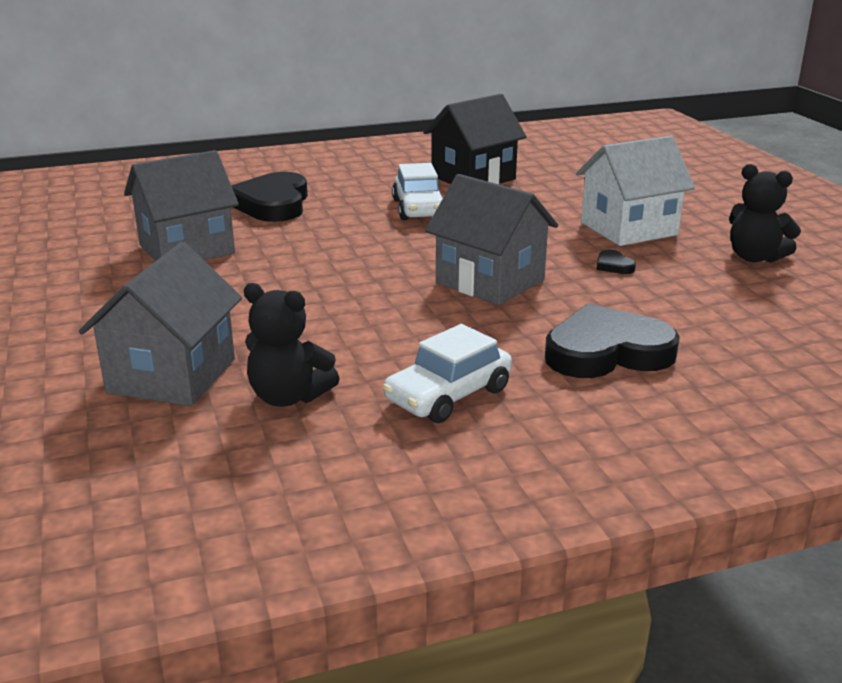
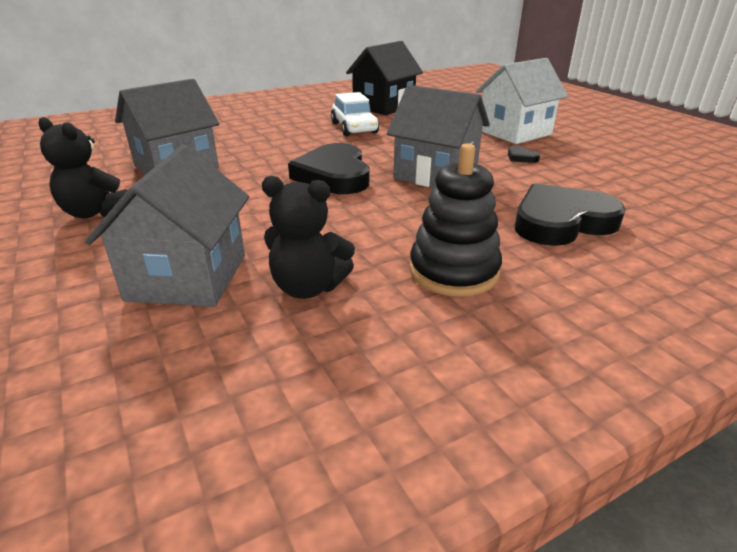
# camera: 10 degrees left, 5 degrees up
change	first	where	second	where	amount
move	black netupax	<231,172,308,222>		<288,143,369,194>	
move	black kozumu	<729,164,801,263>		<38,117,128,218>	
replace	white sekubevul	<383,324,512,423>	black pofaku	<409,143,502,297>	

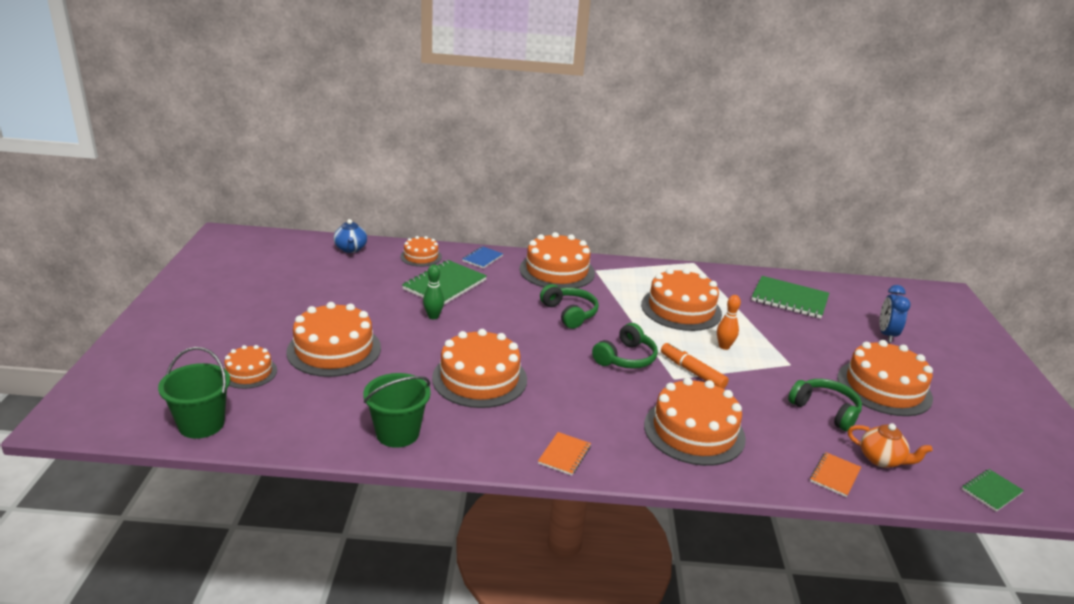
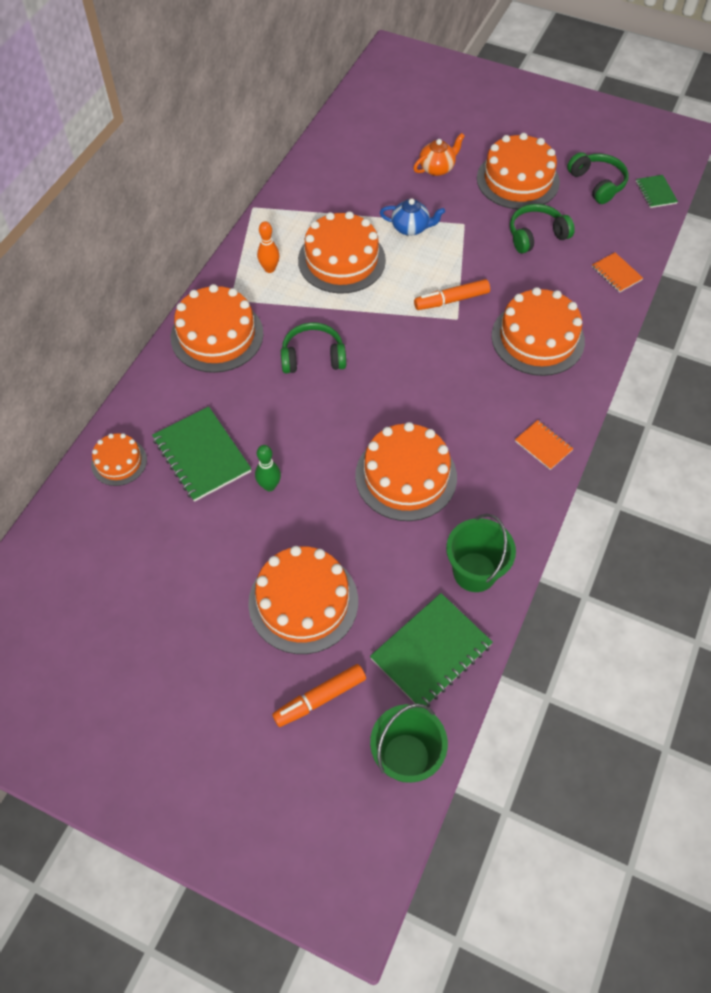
# camera: 65 degrees left, 30 degrees up
change	first	where	second	where	amount
delete	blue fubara	<462,246,503,268>			
delete	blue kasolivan	<880,285,911,343>			
move	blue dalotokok	<333,219,367,253>		<380,198,445,236>	
move	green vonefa	<592,323,658,369>		<567,152,629,204>	
move	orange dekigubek	<717,295,741,350>		<257,221,280,273>	
move	green fubara	<752,276,829,319>		<370,593,493,707>	
move	orange dalotokok	<848,423,932,468>		<413,133,465,176>	
replace	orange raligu	<224,345,277,389>	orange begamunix	<272,664,366,727>	

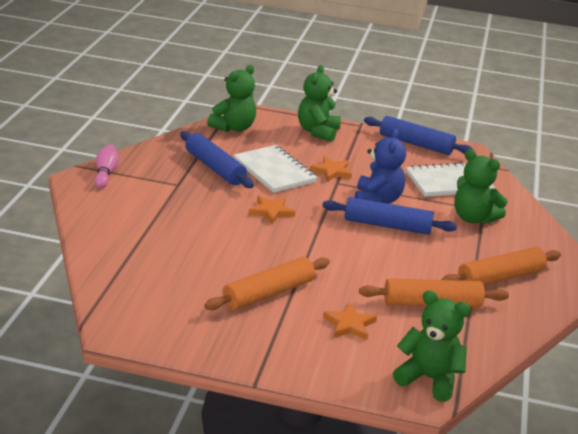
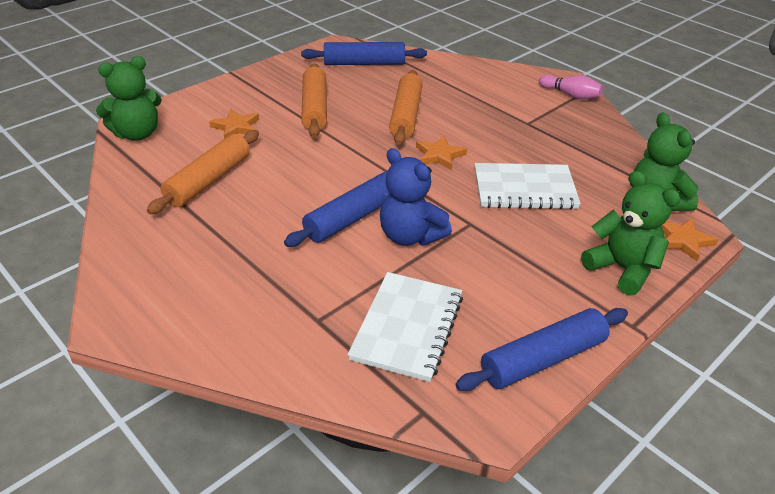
# camera: 125 degrees right, 10 degrees up
change	first	where	second	where	amount
delete	green kozumu	<454,149,508,224>			
move	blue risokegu	<180,131,254,188>		<301,42,427,65>	
move	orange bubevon	<310,156,352,182>		<661,218,719,262>	
move	orange risokegu	<442,247,561,285>		<389,70,423,145>	

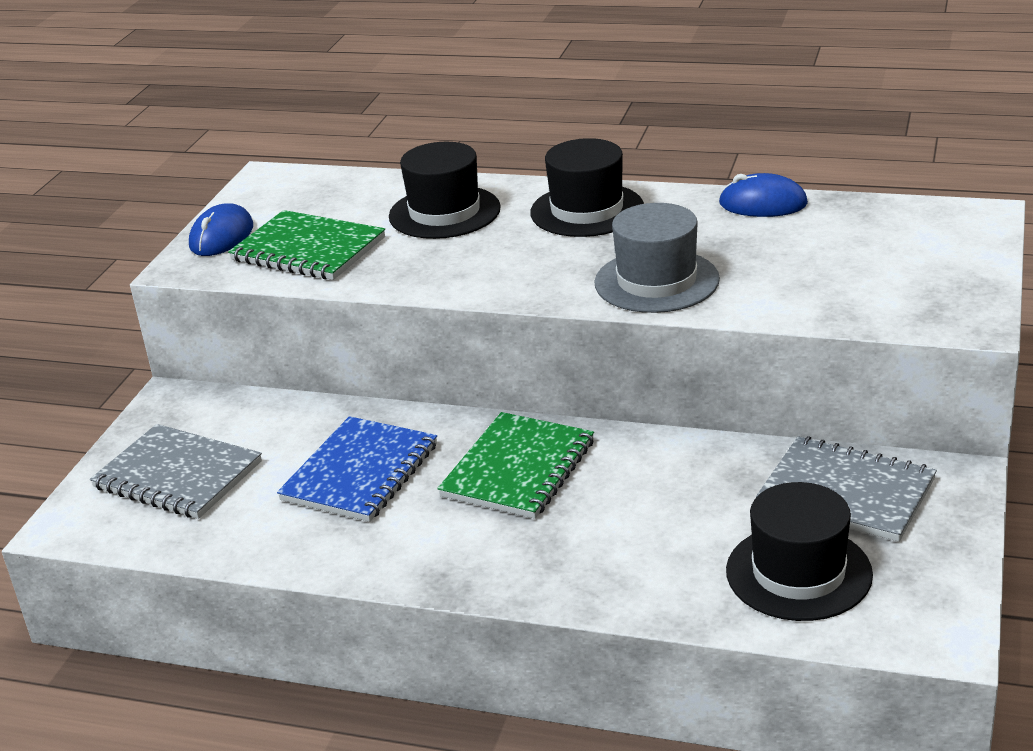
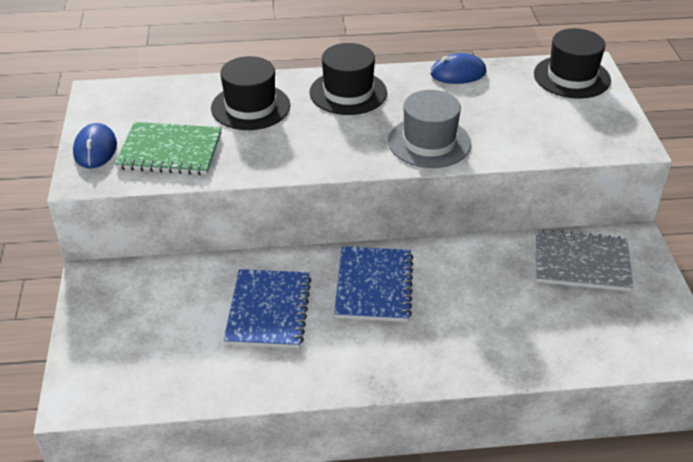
# camera: 25 degrees left, 10 degrees up
change	first	where	second	where	amount
delete	grey fubara	<90,424,262,519>			
move	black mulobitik	<726,482,873,621>		<534,28,611,99>	
recolor	green fubara	<437,412,594,519>	blue fubara	<334,246,413,322>	

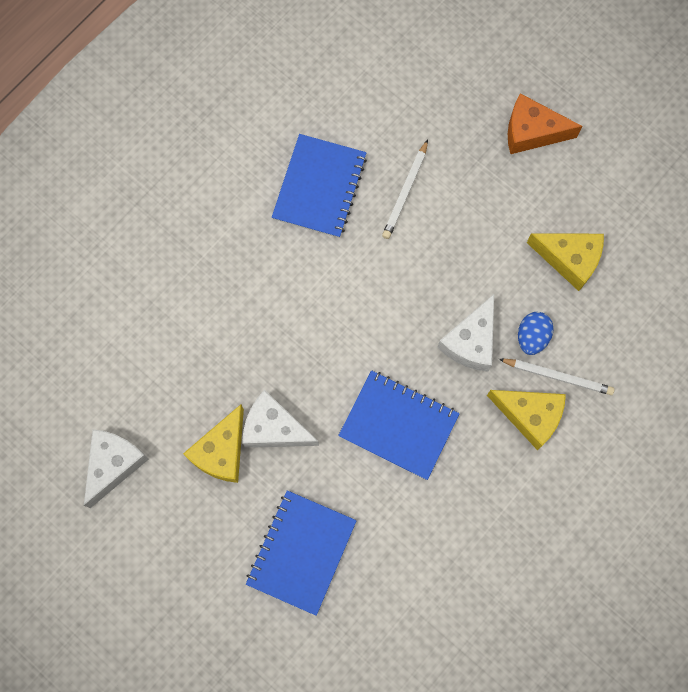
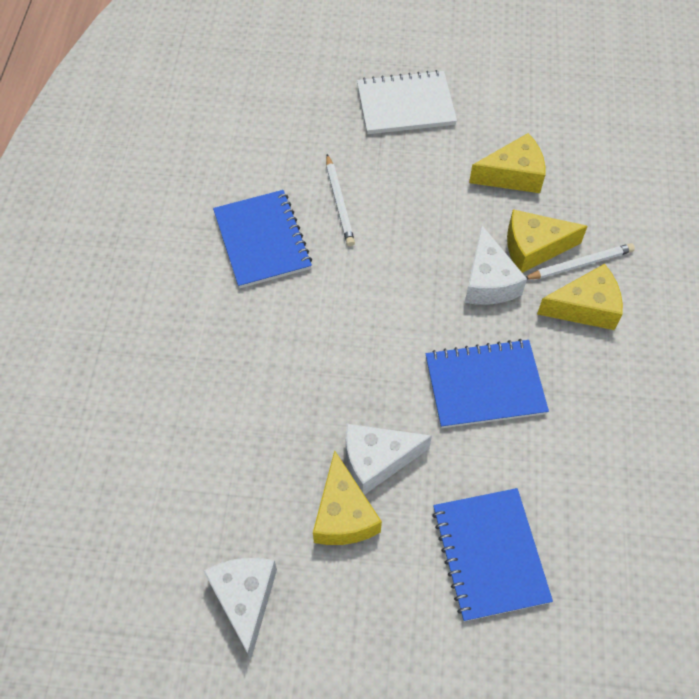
# camera: 35 degrees left, 15 degrees down
change	first	where	second	where	amount
replace	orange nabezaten	<508,93,582,154>	white fubara	<357,70,457,134>	
replace	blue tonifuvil	<518,312,554,355>	yellow nabezaten	<507,209,588,273>	

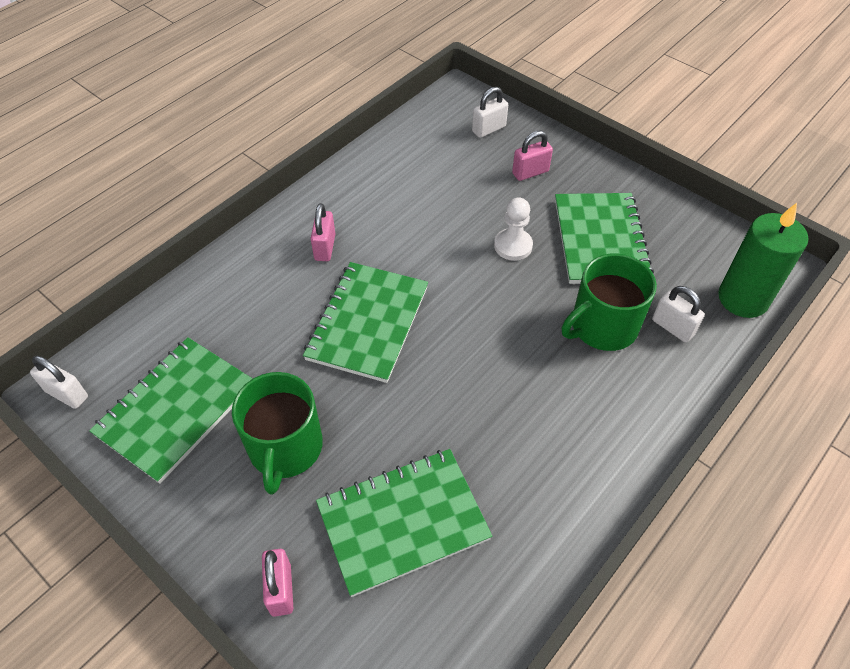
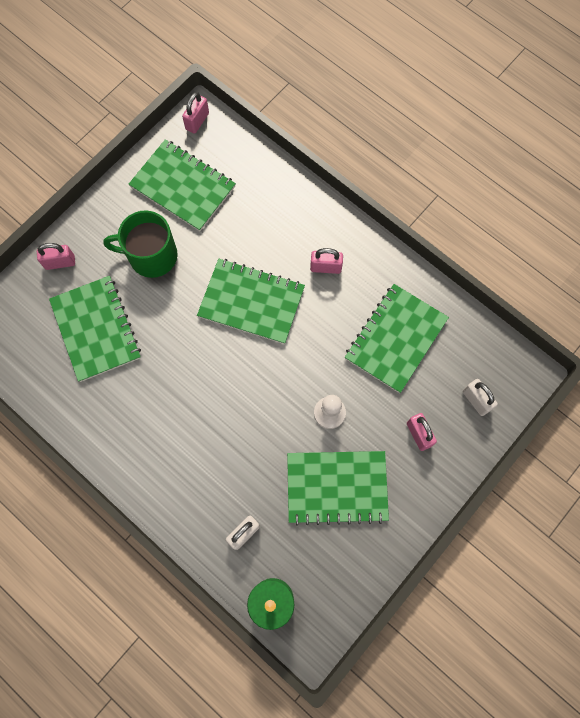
# camera: 90 degrees right, 20 degrees up
change	first	where	second	where	amount
delete	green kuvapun	<562,254,657,351>			
insert			green fubara	<345,284,449,393>	
recolor	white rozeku	<30,356,88,409>	pink rozeku	<182,92,209,134>	

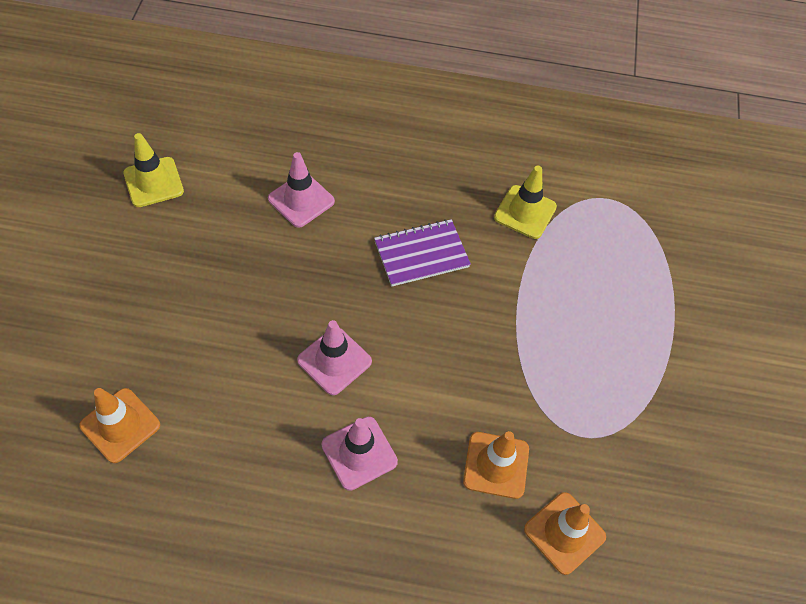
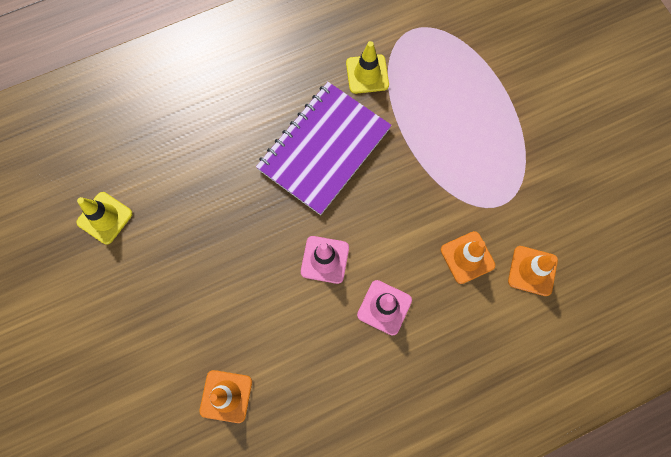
# camera: 30 degrees left, 15 degrees up
change	first	where	second	where	amount
delete	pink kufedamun	<268,152,335,228>			
resize	purple fubara	<374,219,471,287>		<256,82,392,215>	x1.81

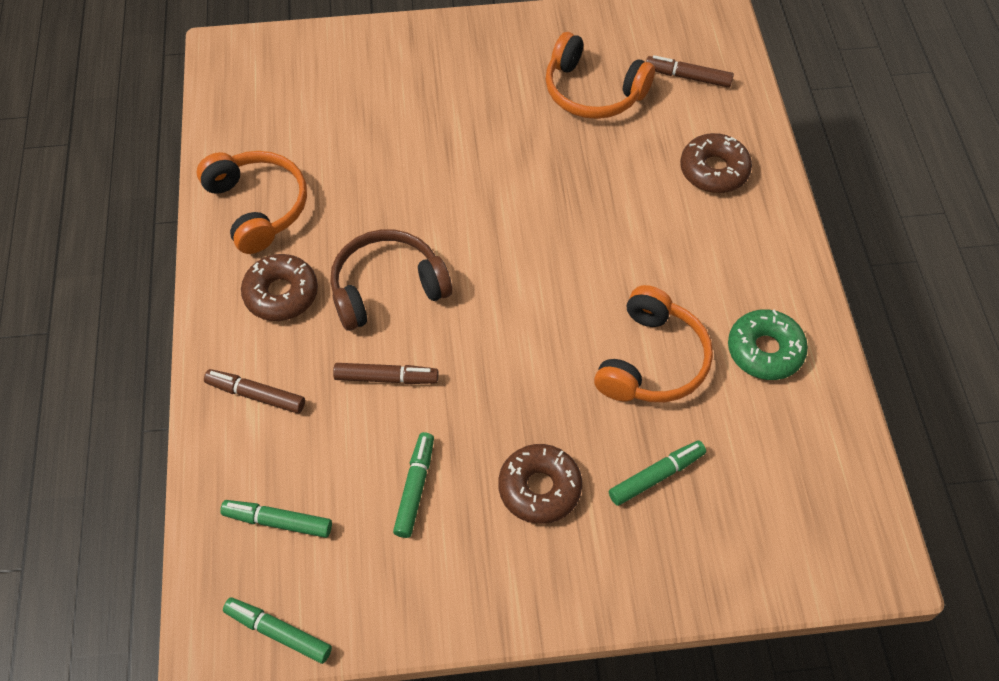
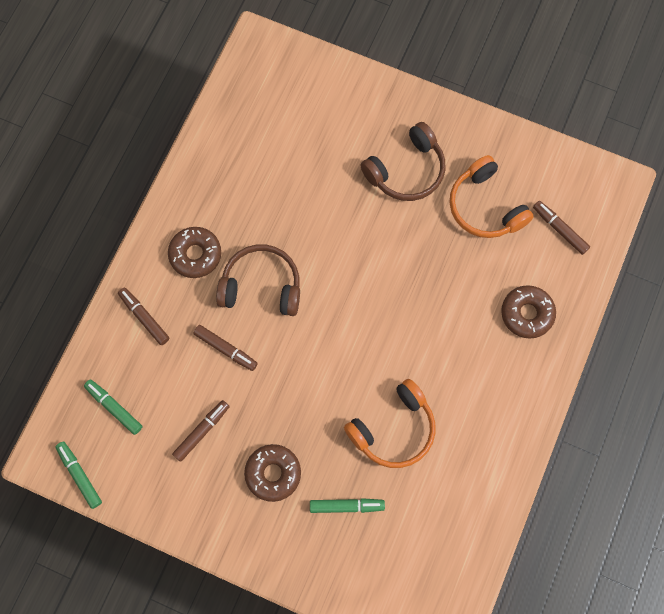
# camera: 30 degrees right, 15 degrees up
change	first	where	second	where	amount
delete	orange vonefa	<197,151,307,254>			
delete	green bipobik	<728,309,808,380>			
insert			brown vonefa	<360,122,445,201>	
recolor	green begamunix	<393,432,434,538>	brown begamunix	<172,400,230,462>	

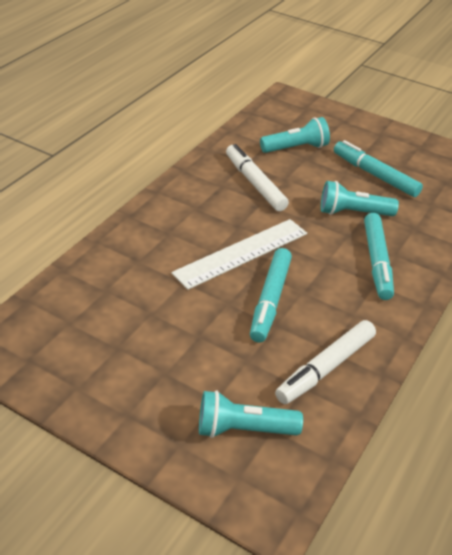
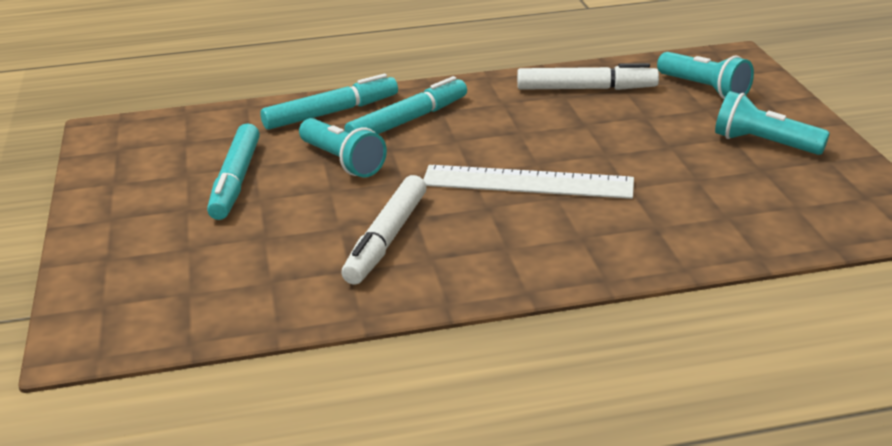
# camera: 130 degrees left, 10 degrees down
change	first	where	second	where	amount
move	turquoise begamunix	<250,248,292,343>		<260,74,398,130>	
move	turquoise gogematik	<260,117,330,153>		<715,91,830,155>	

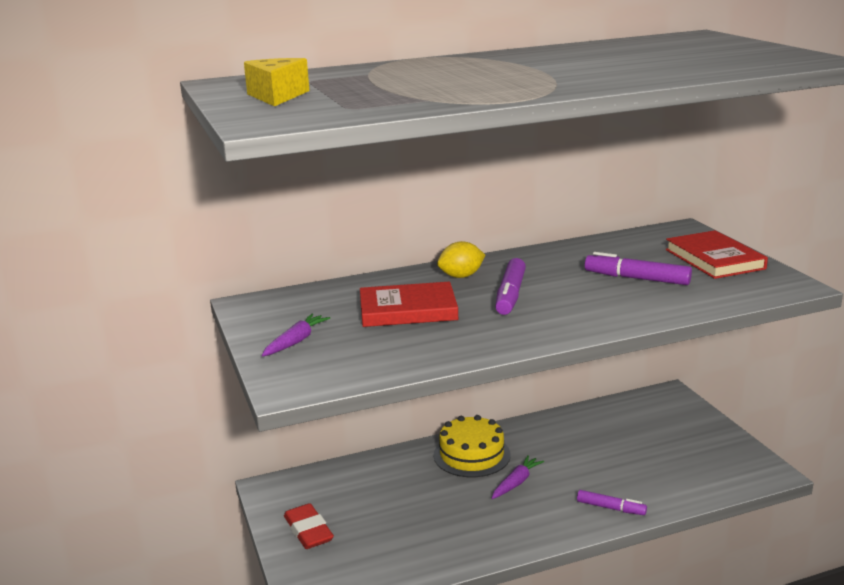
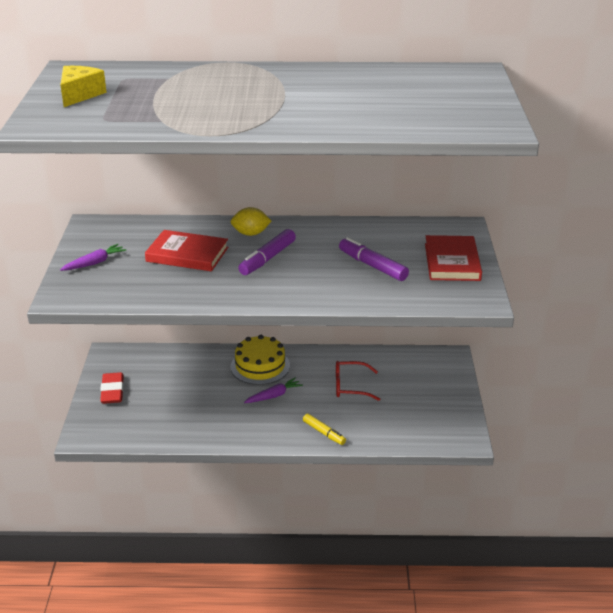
# camera: 20 degrees right, 10 degrees up
change	first	where	second	where	amount
insert			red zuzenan	<336,361,380,401>	
recolor	purple begamunix	<577,490,647,515>	yellow begamunix	<303,414,346,445>	

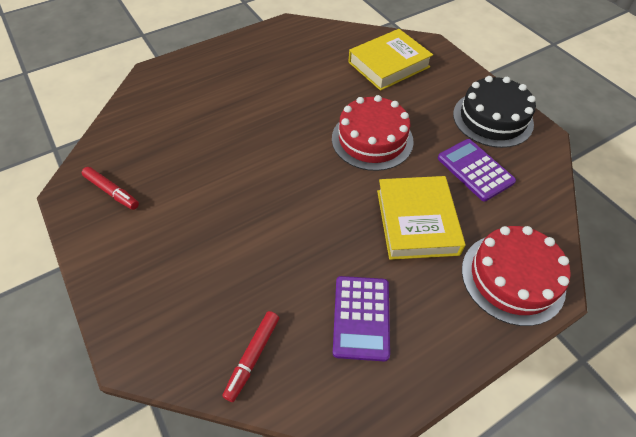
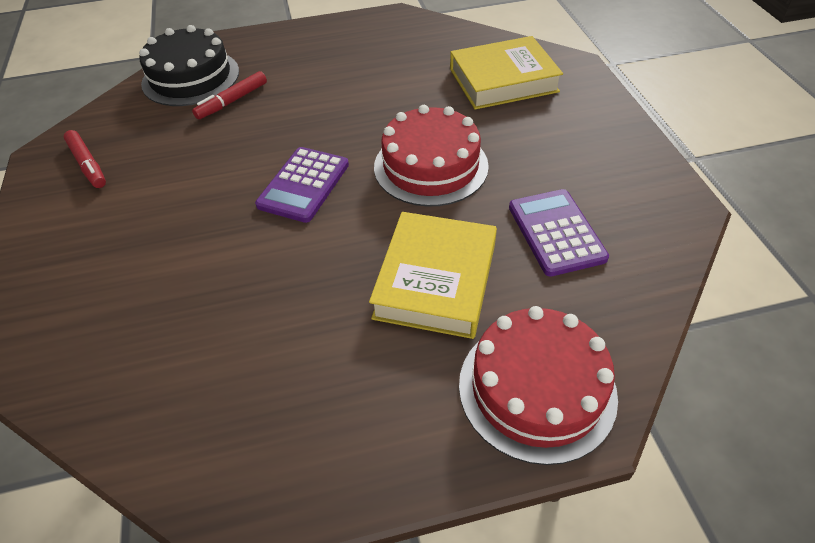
# camera: 20 degrees right, 5 degrees down
change	first	where	second	where	amount
move	red begamunix	<222,311,279,402>		<192,71,267,120>	
move	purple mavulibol	<333,276,390,362>		<255,147,349,223>	
move	black raligu	<453,76,536,148>		<139,25,239,106>	

